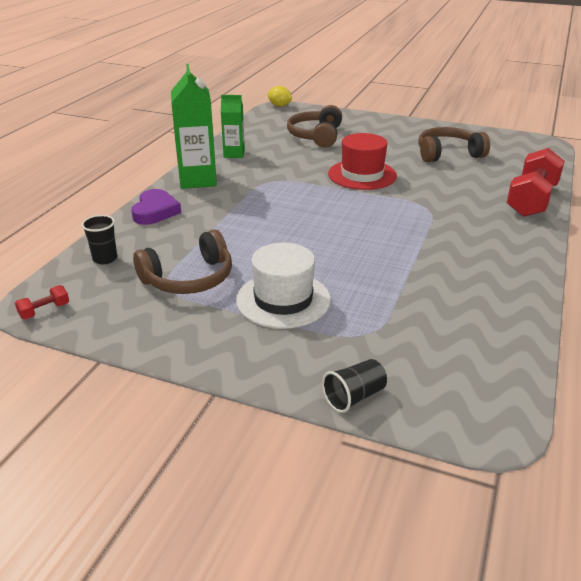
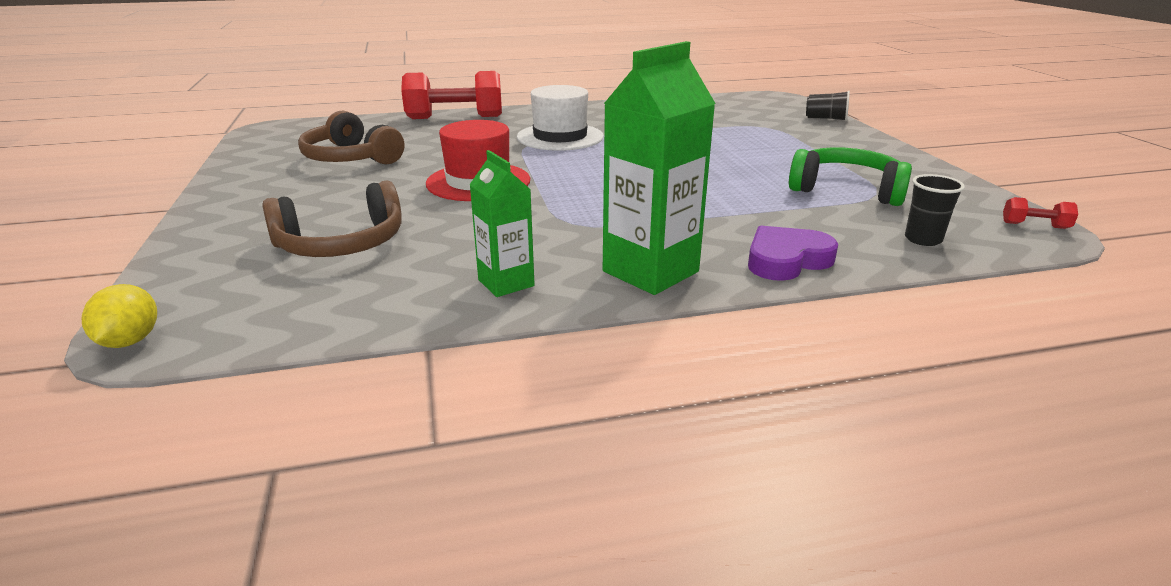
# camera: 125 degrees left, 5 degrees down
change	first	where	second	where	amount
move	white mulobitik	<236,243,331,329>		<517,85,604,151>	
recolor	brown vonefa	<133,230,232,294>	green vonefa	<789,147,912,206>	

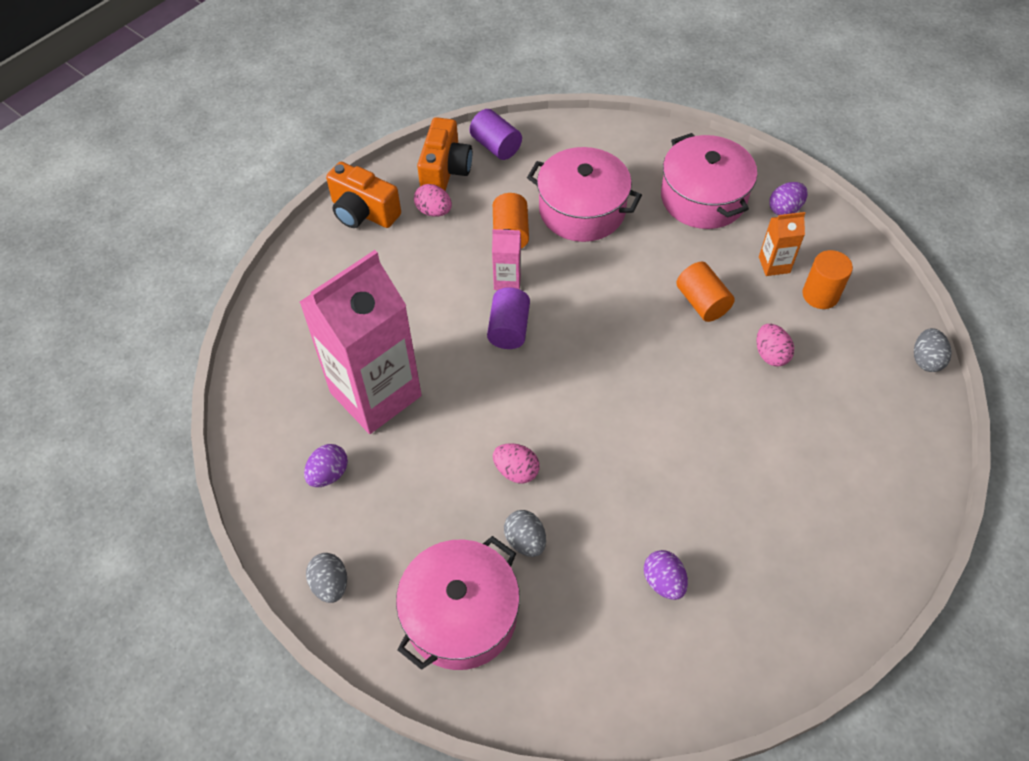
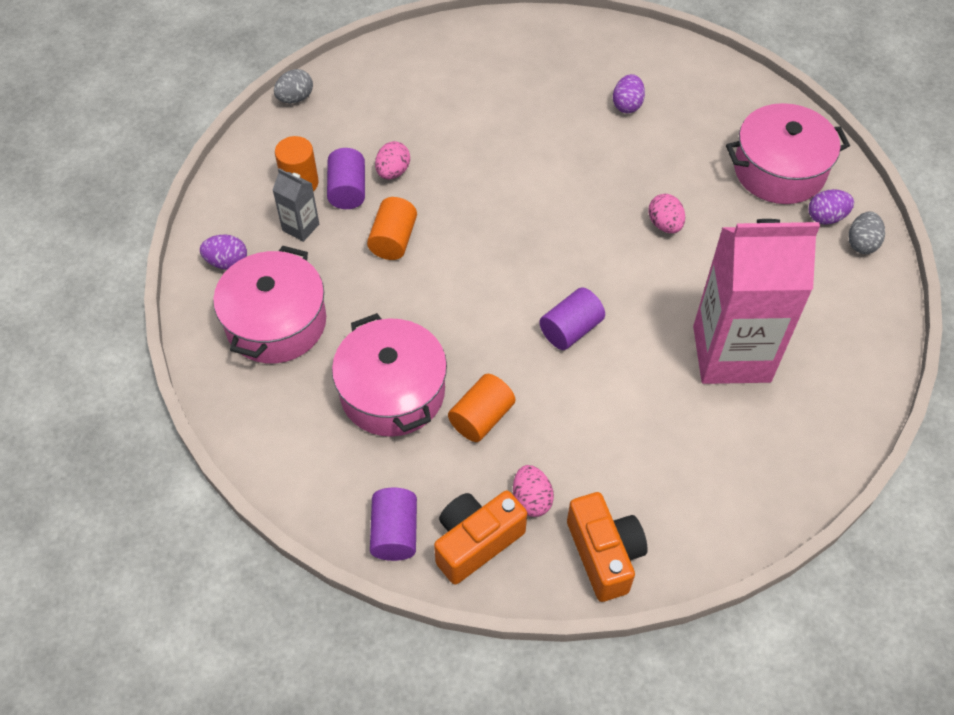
# camera: 140 degrees left, 0 degrees up
change	first	where	second	where	amount
delete	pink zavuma	<492,229,521,290>			
delete	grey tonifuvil	<504,510,546,557>			
insert			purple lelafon	<327,148,365,209>	
move	purple tonifuvil	<304,444,348,487>		<809,189,854,224>	
recolor	orange zavuma	<759,212,805,276>	grey zavuma	<273,168,319,242>	

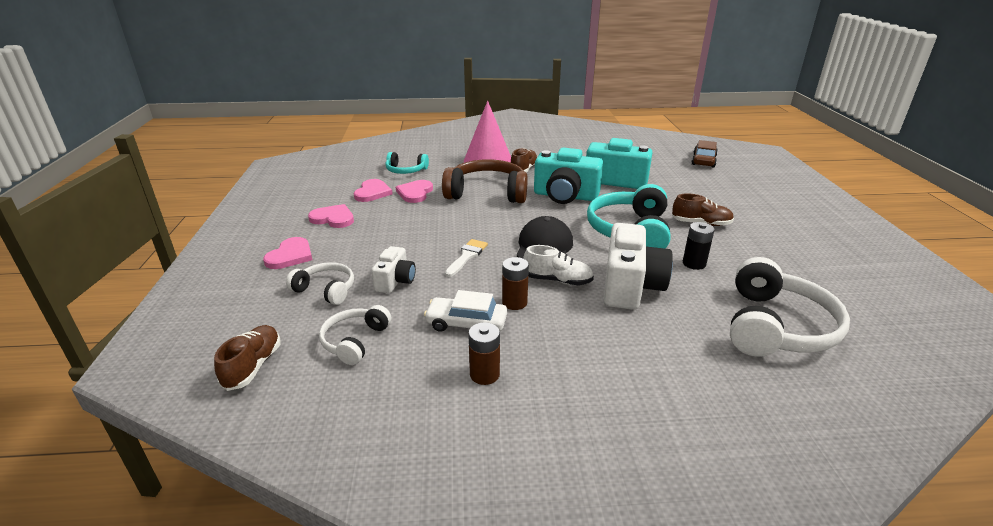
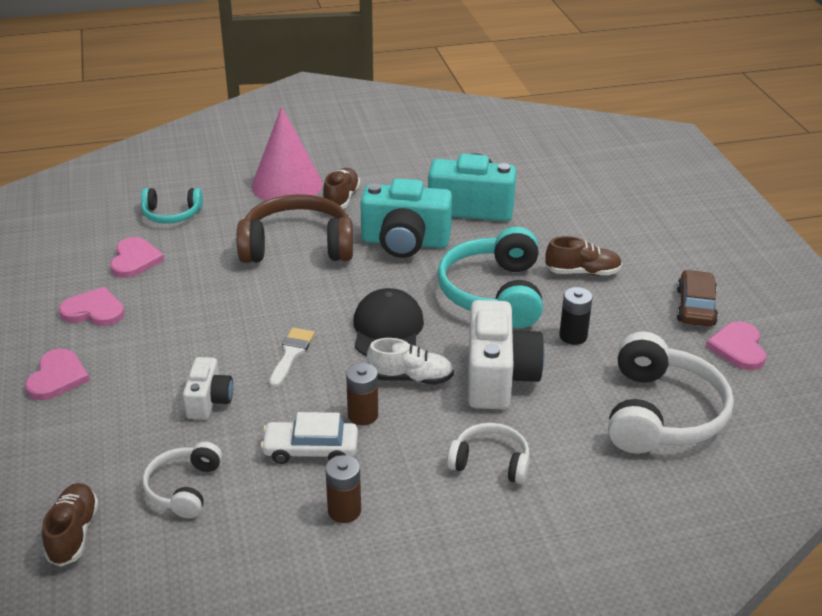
# camera: 10 degrees left, 5 degrees up
change	first	where	second	where	amount
move	white vonefa	<286,262,354,305>		<447,423,530,484>	
move	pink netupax	<396,180,433,203>		<706,321,766,370>	
move	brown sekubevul	<692,140,718,168>		<677,270,718,326>	

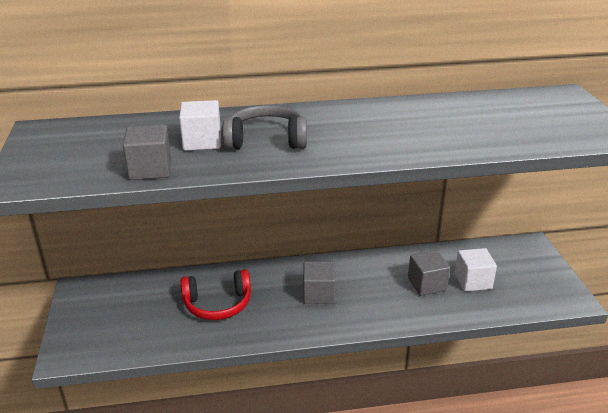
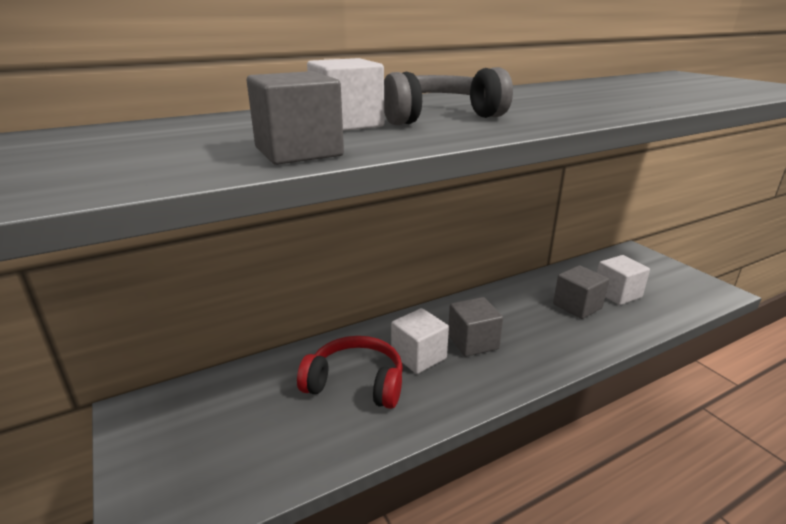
# camera: 20 degrees left, 5 degrees down
change	first	where	second	where	amount
insert			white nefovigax	<391,308,449,374>	
rotate	red vonefa	<181,269,251,320>		<297,336,403,409>	135 degrees counterclockwise

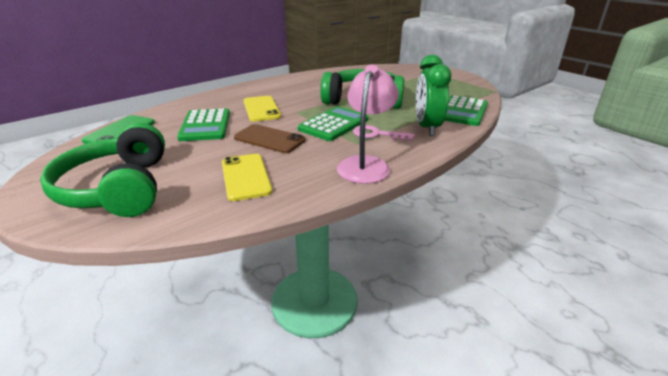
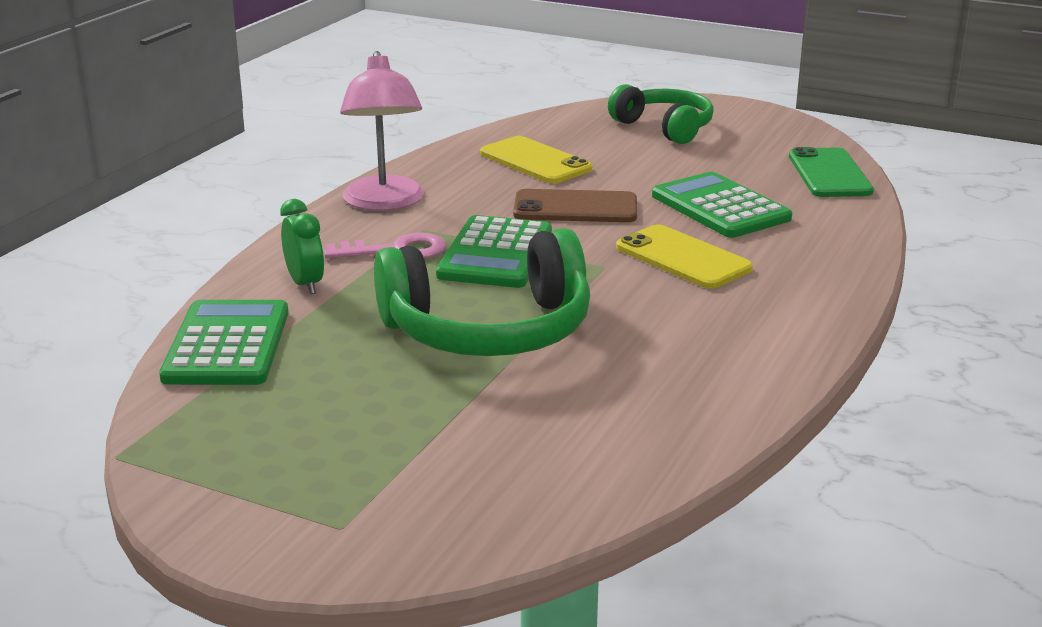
# camera: 155 degrees right, 5 degrees down
change	first	where	second	where	amount
resize	green vonefa	<40,123,165,217>		<608,84,714,144>	x0.64
resize	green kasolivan	<416,55,452,136>		<280,199,324,294>	x0.58

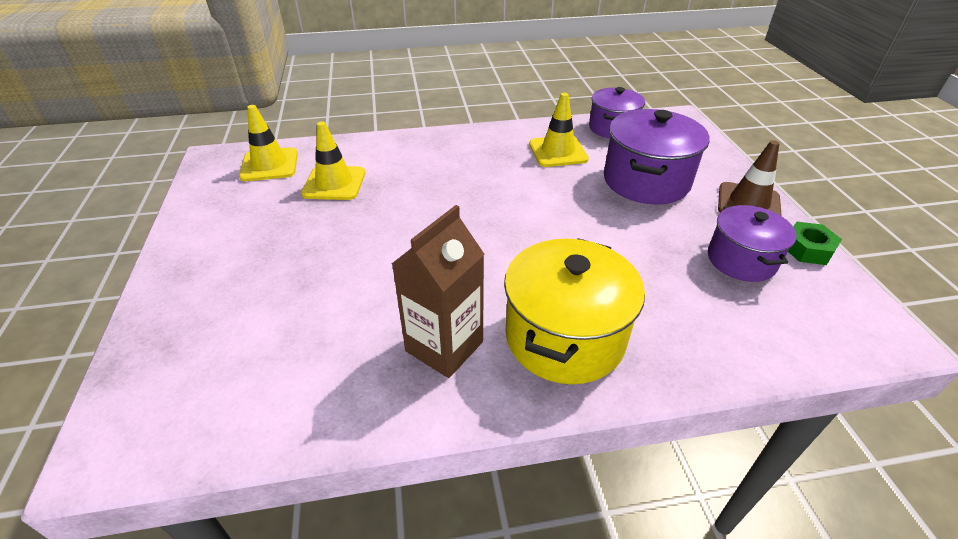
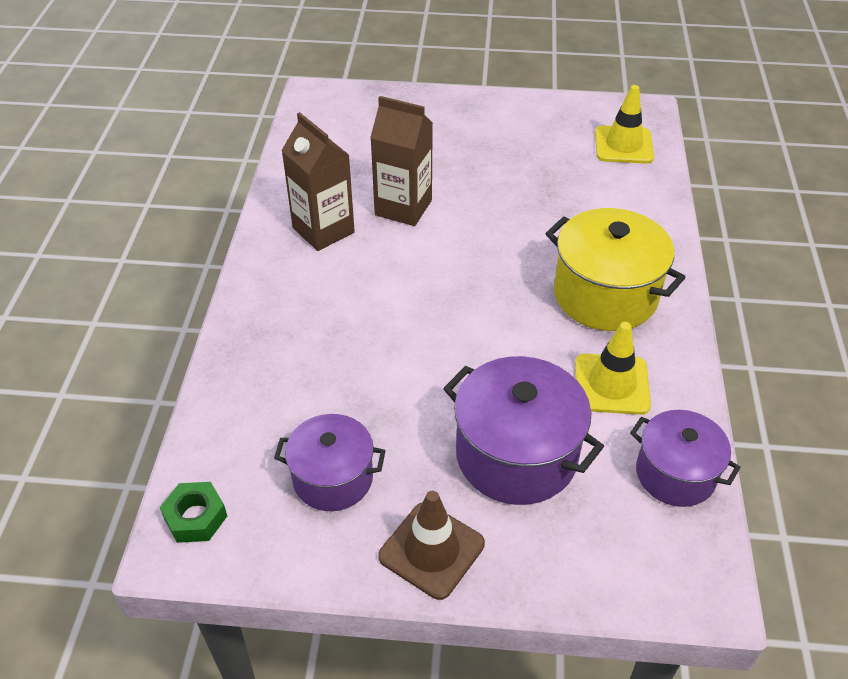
# camera: 105 degrees right, 5 degrees up
change	first	where	second	where	amount
delete	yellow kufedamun	<301,121,365,200>			
insert			brown zavuma	<370,96,433,226>	
move	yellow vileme	<504,238,645,384>		<545,208,686,331>	
move	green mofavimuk	<788,222,842,265>		<160,482,227,543>	

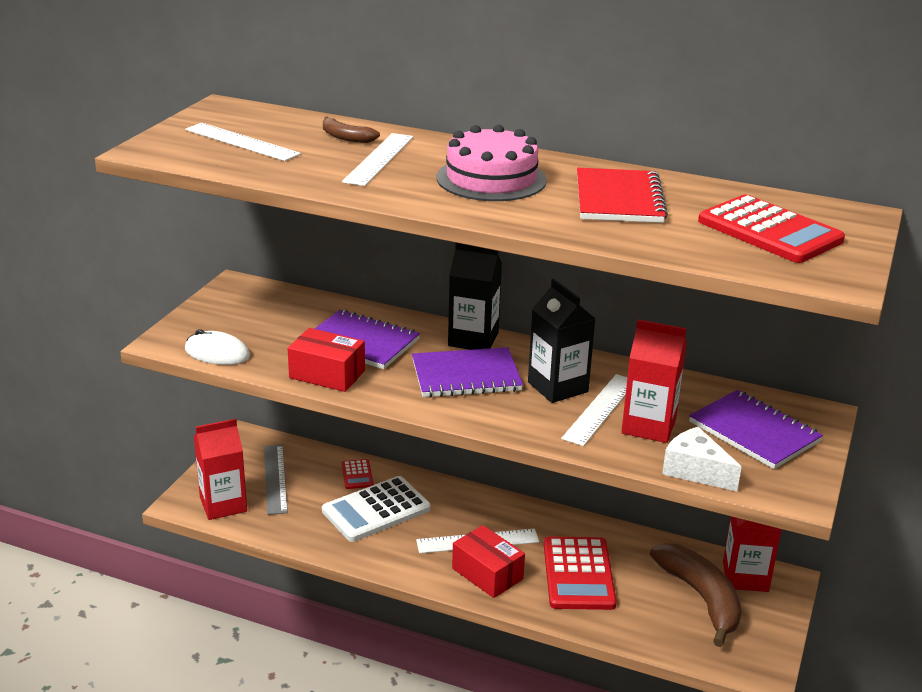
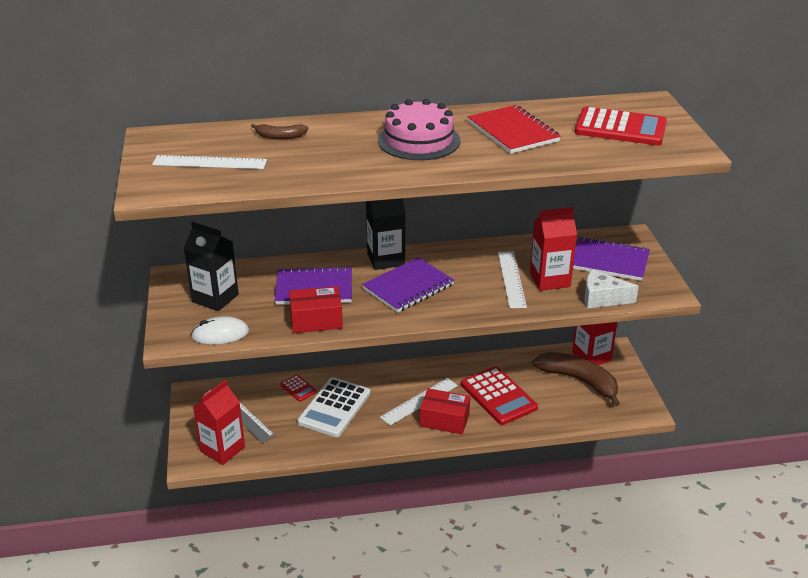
# camera: 30 degrees left, 5 degrees up
change	first	where	second	where	amount
delete	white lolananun	<342,133,414,186>			
move	black zavuma	<528,279,596,403>		<184,222,239,311>	

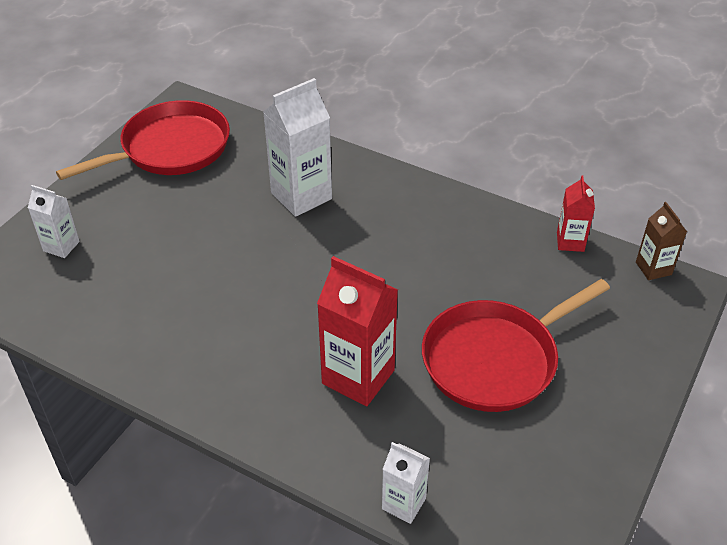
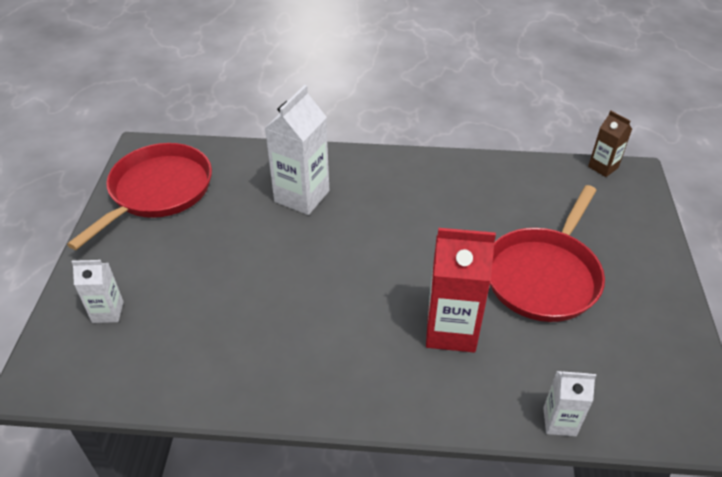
# camera: 25 degrees left, 0 degrees up
change	first	where	second	where	amount
delete	red zavuma	<557,175,595,252>			

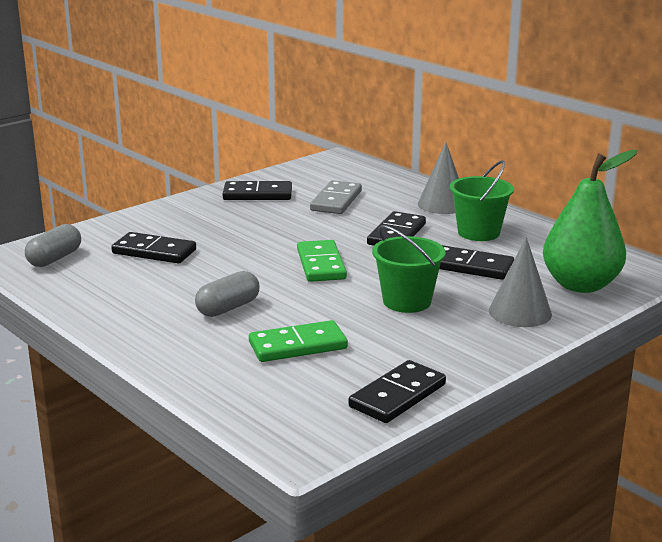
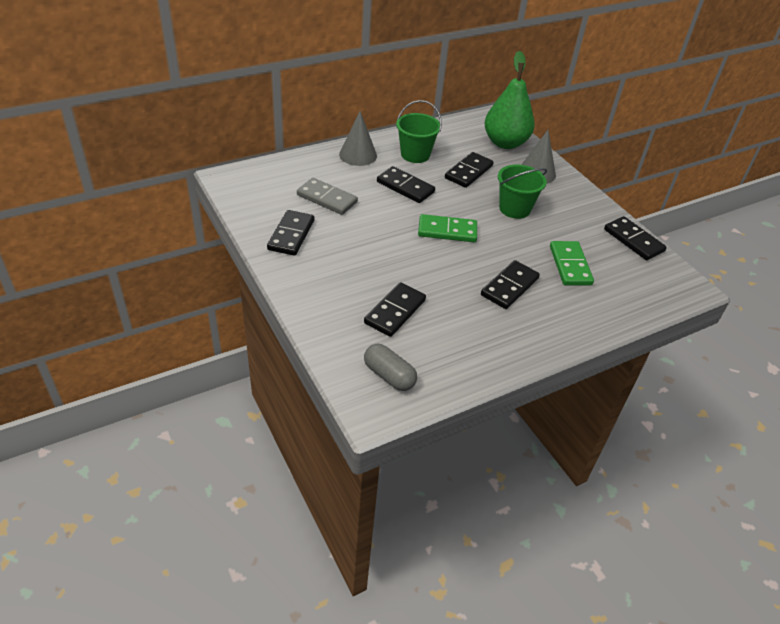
# camera: 80 degrees left, 20 degrees up
change	first	where	second	where	amount
replace	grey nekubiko	<195,271,260,317>	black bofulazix	<481,260,540,309>	

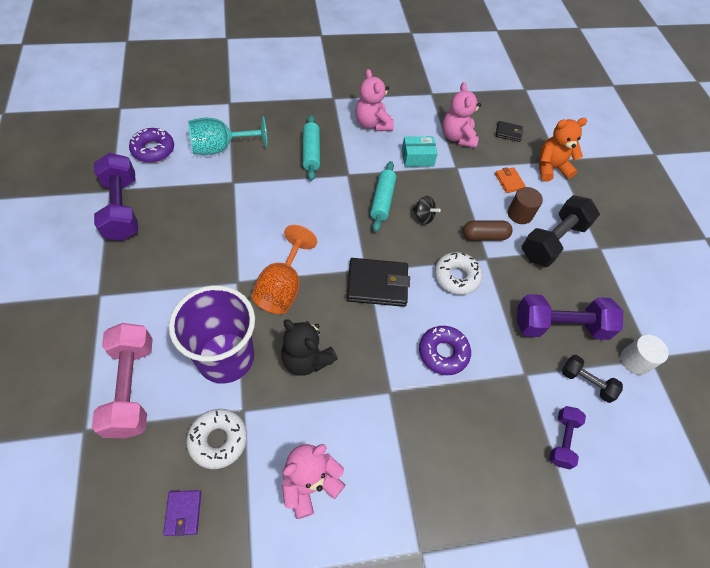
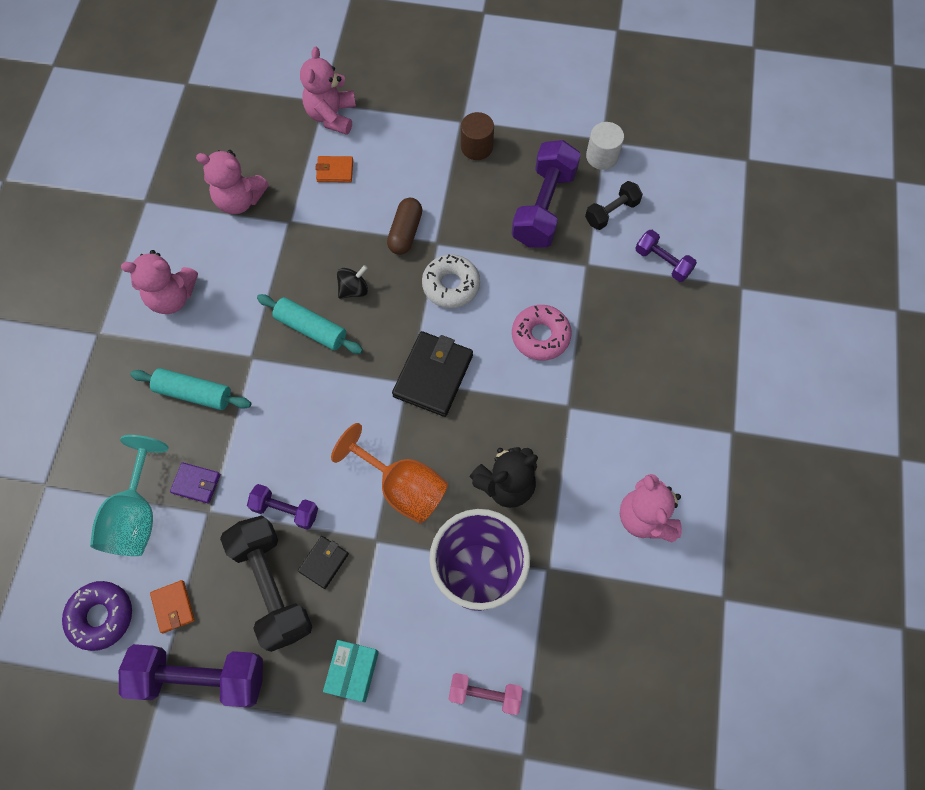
# camera: 65 degrees left, 10 degrees up
change	first	where	second	where	amount
delete	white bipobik	<186,409,247,469>			
insert			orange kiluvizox	<150,580,195,633>	
insert			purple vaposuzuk	<247,484,318,530>	
move	purple kiluvizox	<163,490,201,536>		<170,463,220,503>	
move	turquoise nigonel	<402,136,438,167>		<323,640,379,702>	
move	black kiluvizox	<496,121,523,142>		<298,536,349,589>	
move	brown lelafon	<508,187,543,224>		<461,112,494,160>	
move	black vaposuzuk	<522,195,600,267>		<220,516,312,652>	
recolor	purple bipobik	<419,326,471,375>	pink bipobik	<512,305,572,361>	
recolor	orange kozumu	<539,118,587,182>	pink kozumu	<300,47,356,135>	
resize	pink vaposuzuk	<92,323,153,438>		<449,673,523,715>	x0.55

